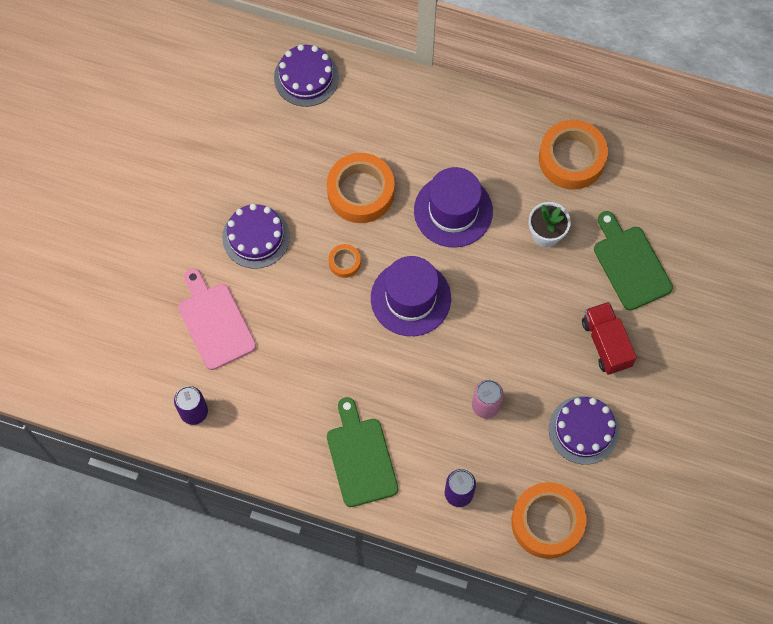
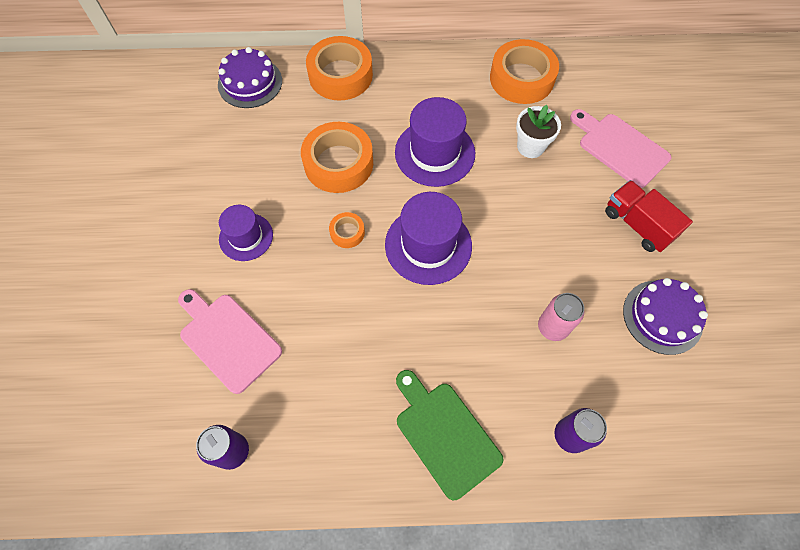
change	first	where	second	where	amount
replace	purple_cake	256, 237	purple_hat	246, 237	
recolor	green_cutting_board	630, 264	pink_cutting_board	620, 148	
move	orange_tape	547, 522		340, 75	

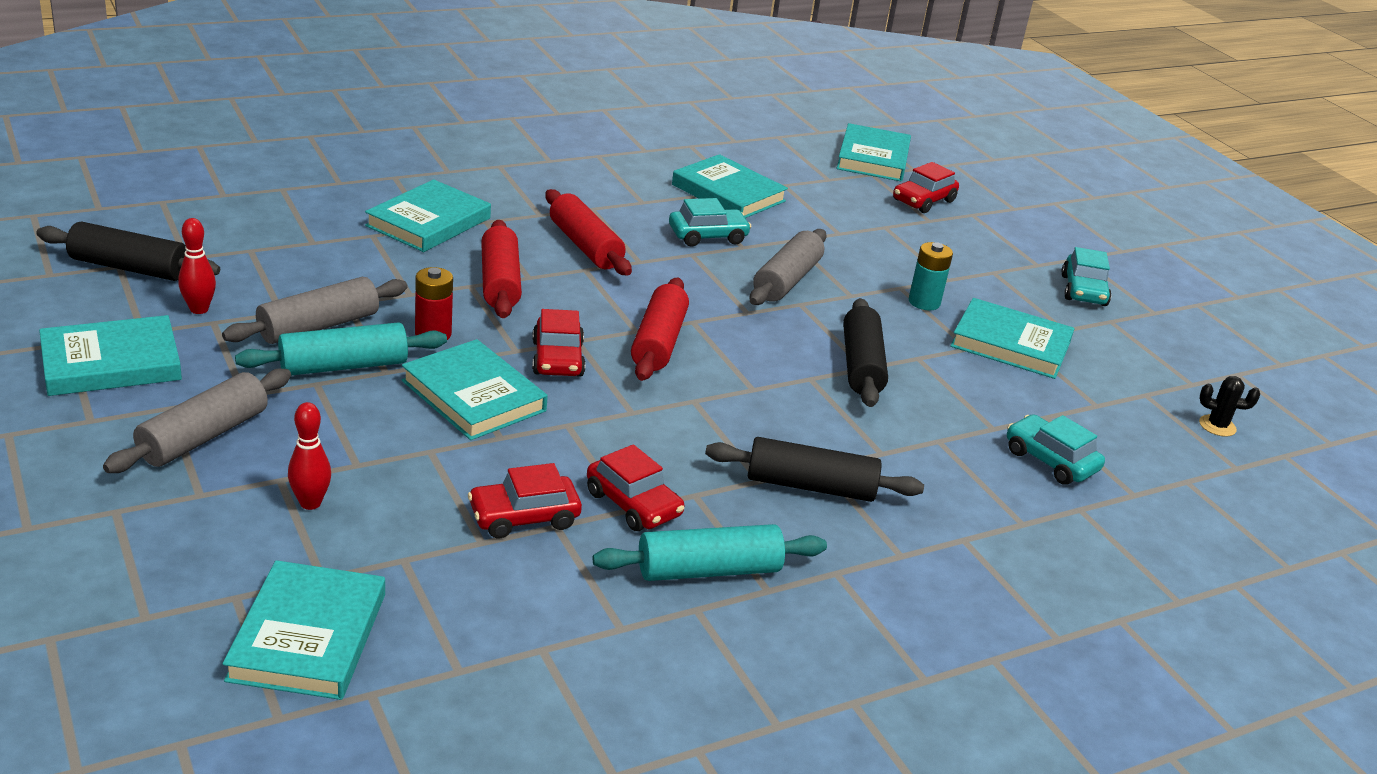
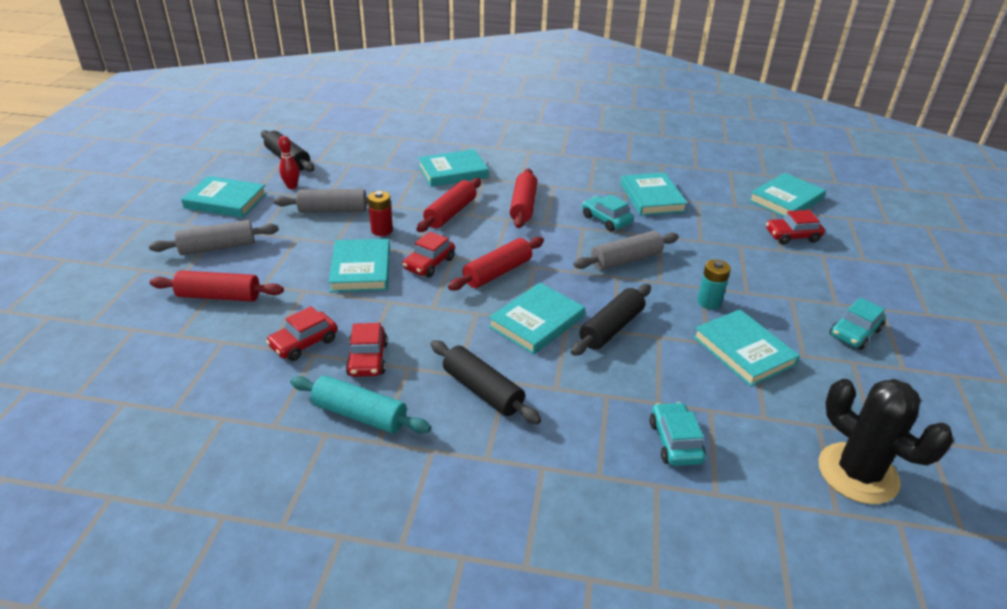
change	first	where	second	where	amount
rotate	turquoise_car	708, 236		606, 220	150 degrees counterclockwise
delete	turquoise_rolling_pin	343, 366			
resize	black_cactus	1217, 426		857, 473	x2.42
replace	red_bowling_pin	310, 503	red_rolling_pin	219, 296	
rotate	red_car	524, 517		304, 343	60 degrees counterclockwise
move	turquoise_book	308, 636		536, 322	

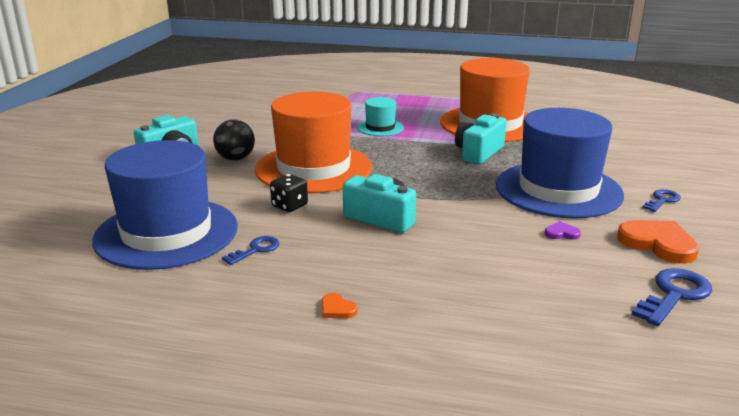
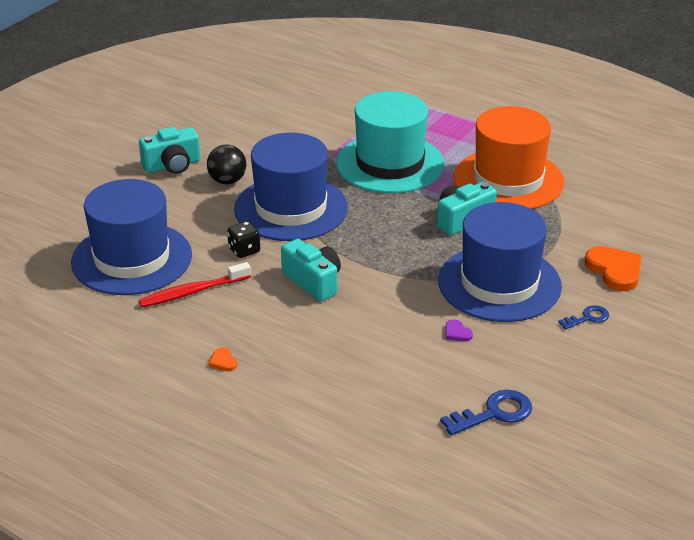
change	first	where	second	where	amount
recolor	orange_hat	313, 168	blue_hat	291, 208	
resize	turquoise_hat	380, 128		390, 164	x2.18
move	orange_heart	658, 244		615, 270	
rotate	purple_heart	561, 233		457, 333	150 degrees counterclockwise
replace	blue_key	256, 250	red_toothbrush	192, 292	

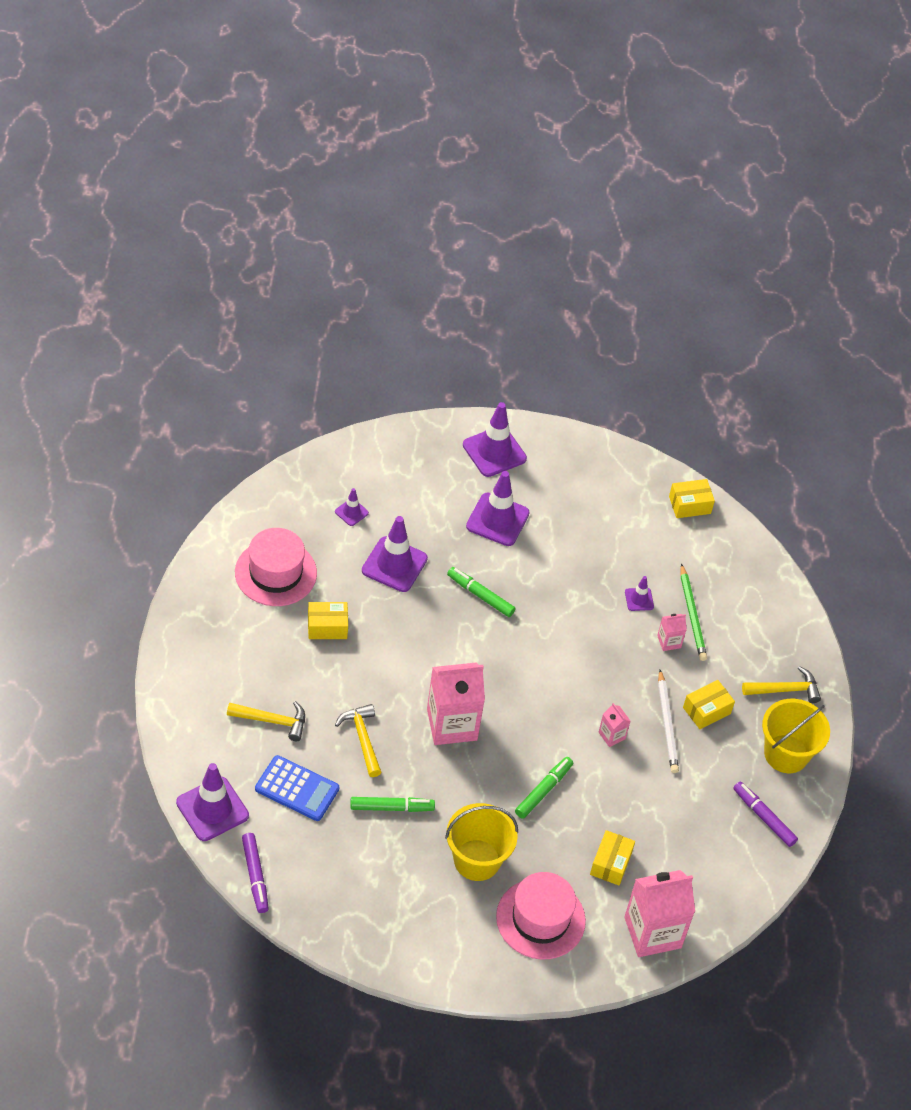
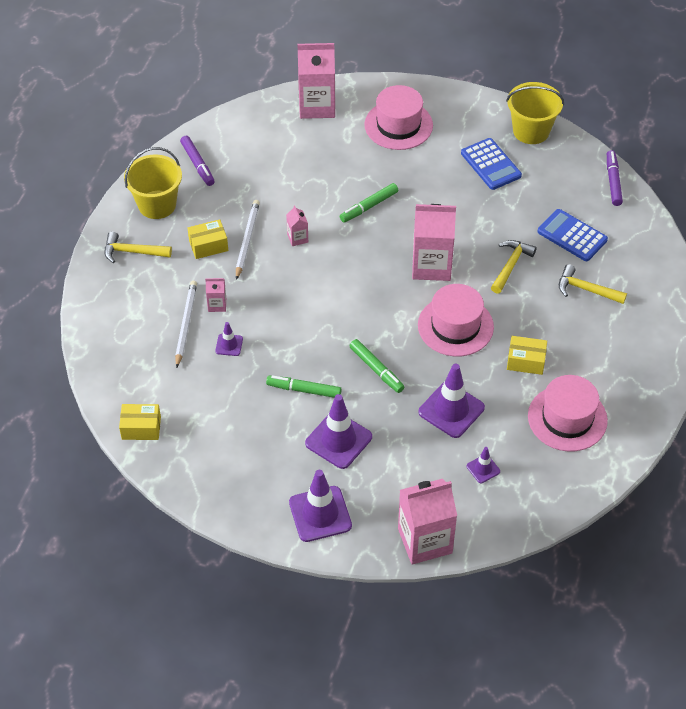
change	first	where	second	where	amount
recolor	green_pencil	692, 615	white_pencil	185, 324	
rotate	yellow_hammer	362, 738		511, 265	150 degrees counterclockwise
delete	purple_traffic_cone	212, 809			
move	green_marker	391, 807		304, 390	
move	yellow_bucket	477, 860		531, 131	
delete	yellow_box	610, 863			
insert			blue_calculator	491, 164	
insert			pink_hat	455, 326	
insert			pink_carton	425, 541	

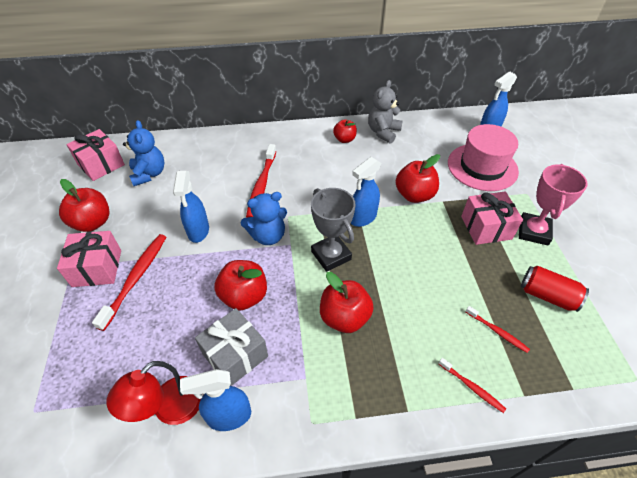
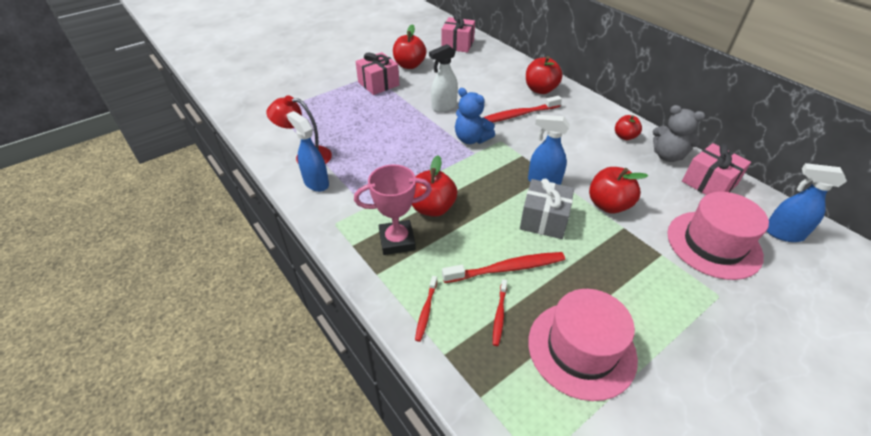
change	first	where	second	where	amount
rotate	grey_teddy_bear	383, 132		667, 156	150 degrees counterclockwise
delete	blue_teddy_bear	149, 174			
move	pink_trophy	533, 232		397, 241	
recolor	blue_spray_bottle	198, 231	white_spray_bottle	443, 107	
delete	grey_trophy	331, 255			
move	pink_gift	486, 227		709, 183	
move	red_toothbrush	136, 278		507, 268	
move	red_apple	244, 296		540, 89	
replace	red_can	547, 296	pink_hat	581, 349	
move	grey_gift	235, 355		544, 220	

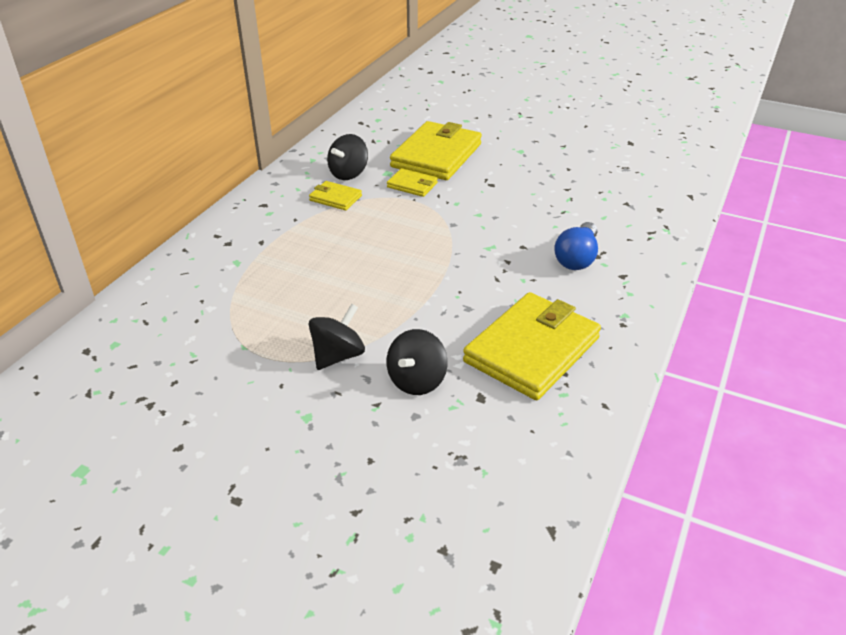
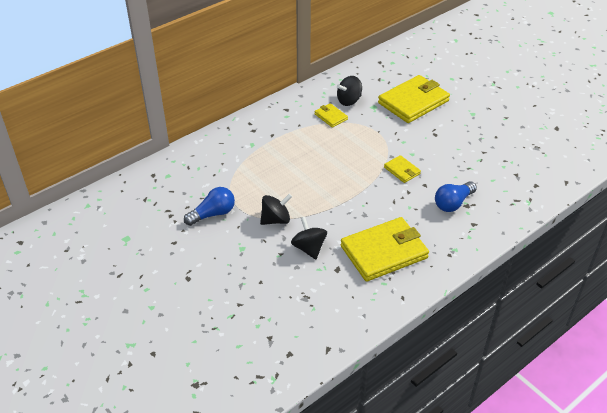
change	first	where	second	where	amount
move	yellow_wallet	412, 185		402, 170	
rotate	black_spinning_top	417, 381		309, 248	105 degrees clockwise
insert			blue_light_bulb	213, 214	

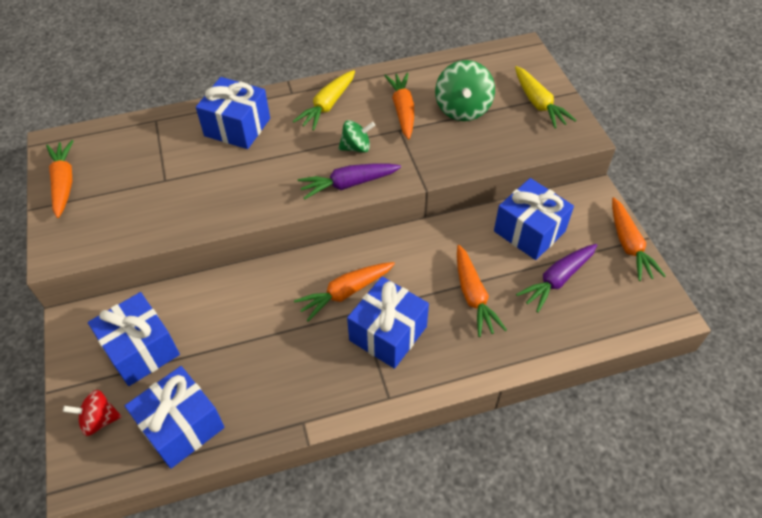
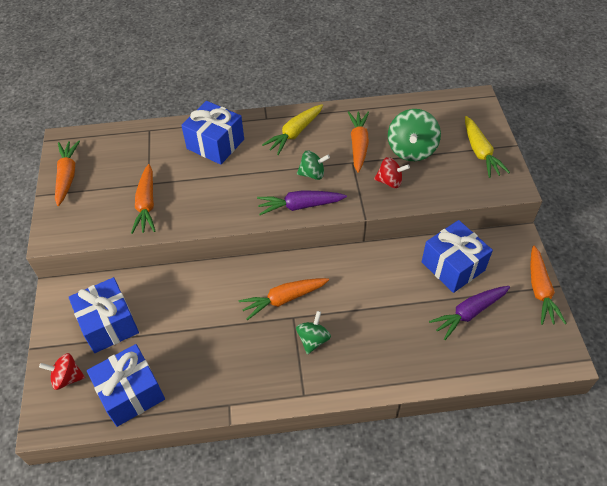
change	first	where	second	where	amount
move	orange_carrot	473, 296		146, 205	
replace	blue_gift	388, 333	green_spinning_top	313, 339	
insert			red_spinning_top	390, 181	

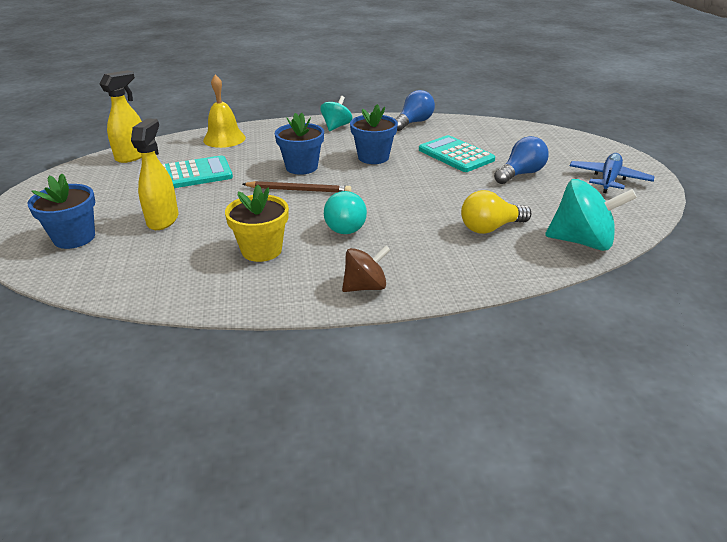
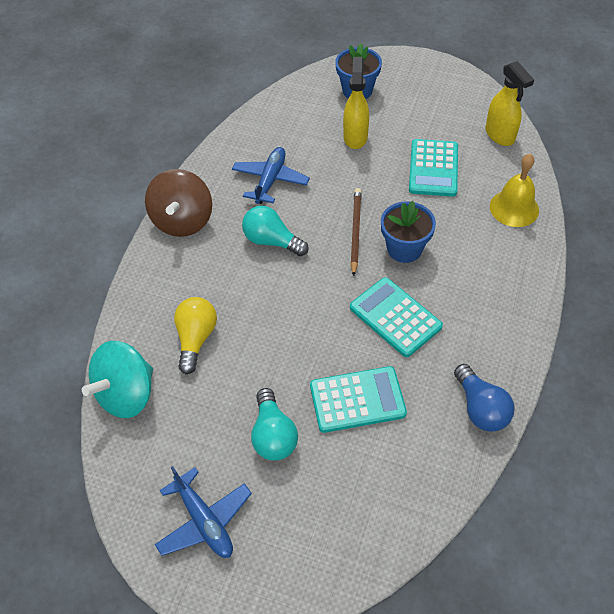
change	first	where	second	where	amount
delete	turquoise_spinning_top	336, 126			
replace	blue_flower_pot	373, 157	turquoise_calculator	395, 317	
rotate	yellow_spray_bottle	163, 220		355, 137	120 degrees counterclockwise
recolor	blue_light_bulb	520, 174	turquoise_light_bulb	273, 435	
rotate	brown_pencil	299, 190		355, 231	150 degrees clockwise
replace	yellow_flower_pot	261, 250	blue_plane	270, 180	
resize	brown_spinning_top	365, 287		183, 221	x1.62

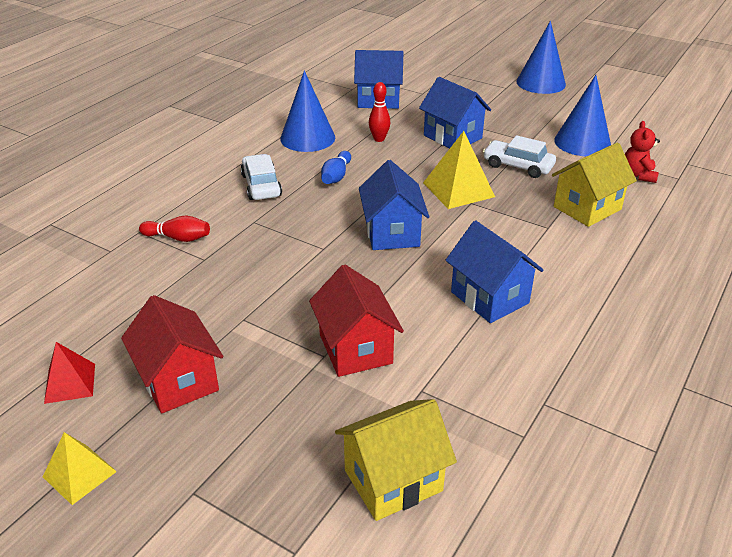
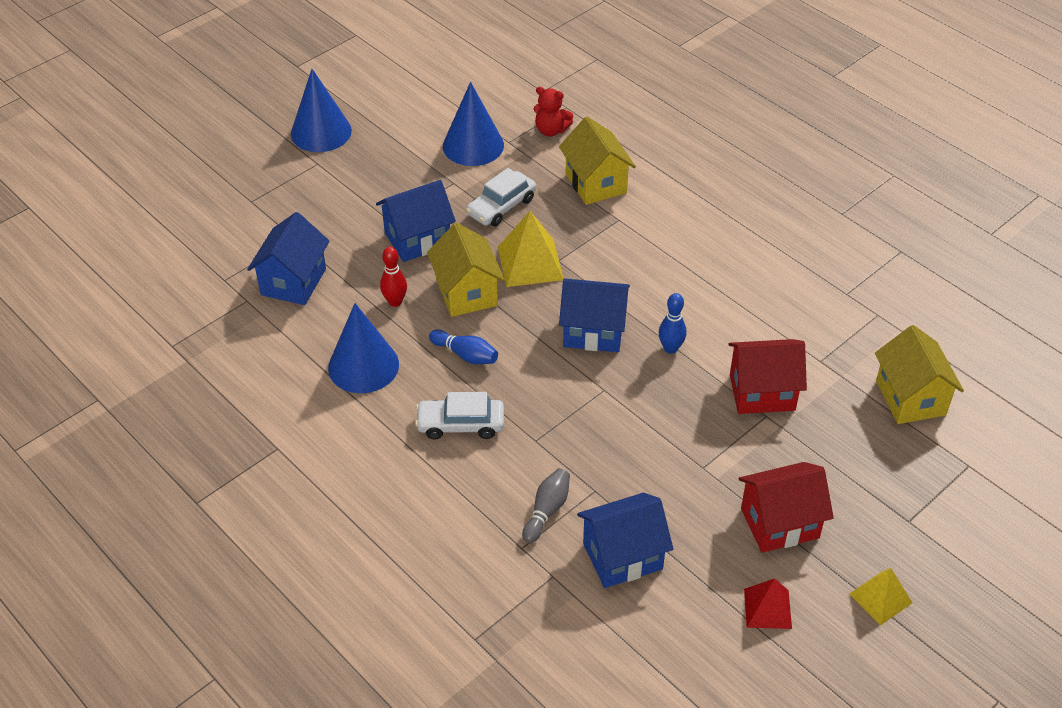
change	first	where	second	where	amount
recolor	red_bowling_pin	178, 238	grey_bowling_pin	547, 511	
move	blue_house	489, 297		622, 556	
insert			yellow_house	466, 293	
insert			blue_bowling_pin	670, 348	

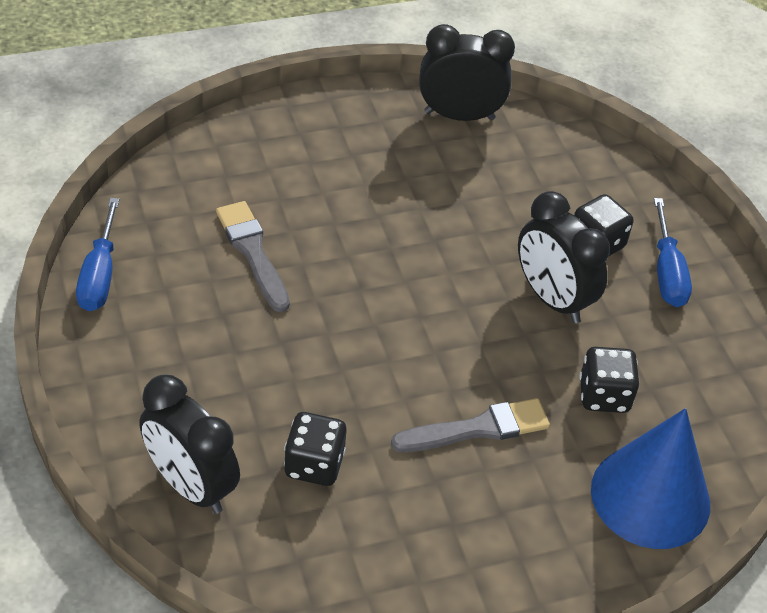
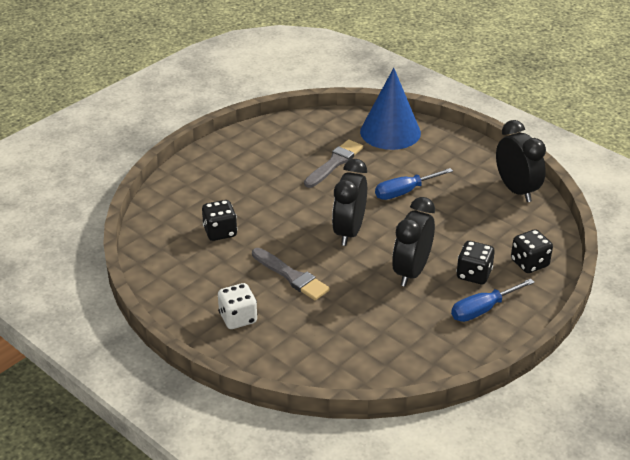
change	first	where	second	where	amount
move	blue_screwdriver	100, 275		404, 192	
move	black_dice	604, 395		529, 263	
move	black_clock	190, 485		349, 232	
move	blue_cone	650, 496		390, 132	
insert			white_dice	238, 318	

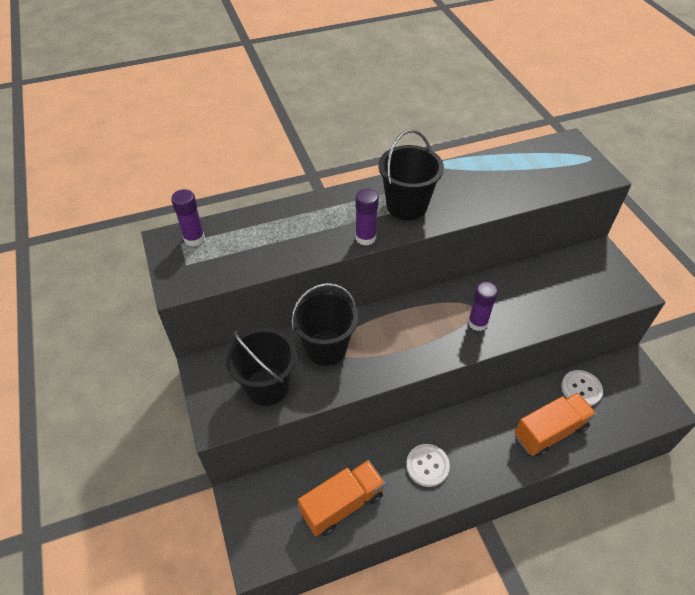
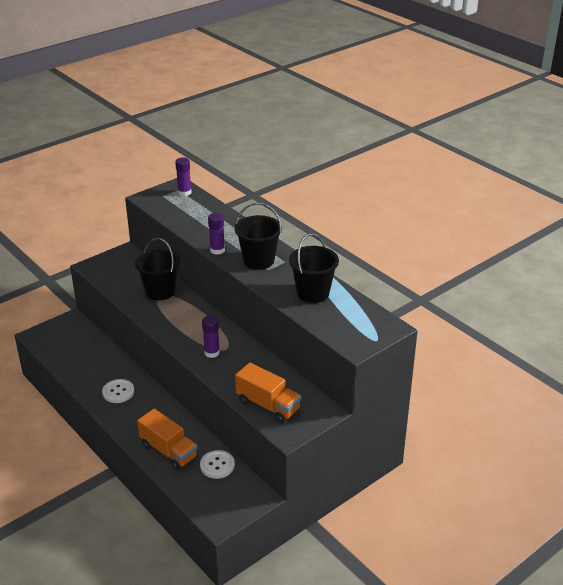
change	first	where	second	where	amount
move	black_bucket	267, 386		313, 293	
move	orange_truck	342, 504		268, 405	

